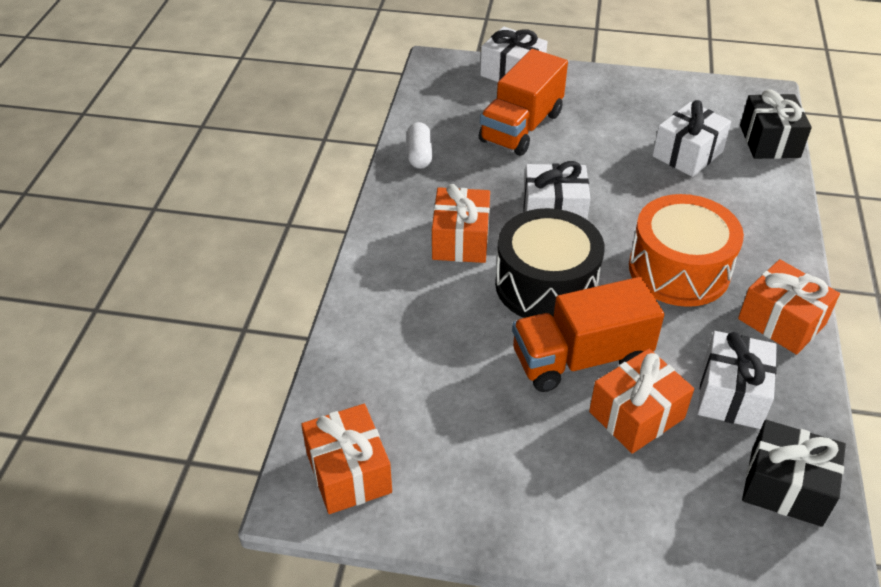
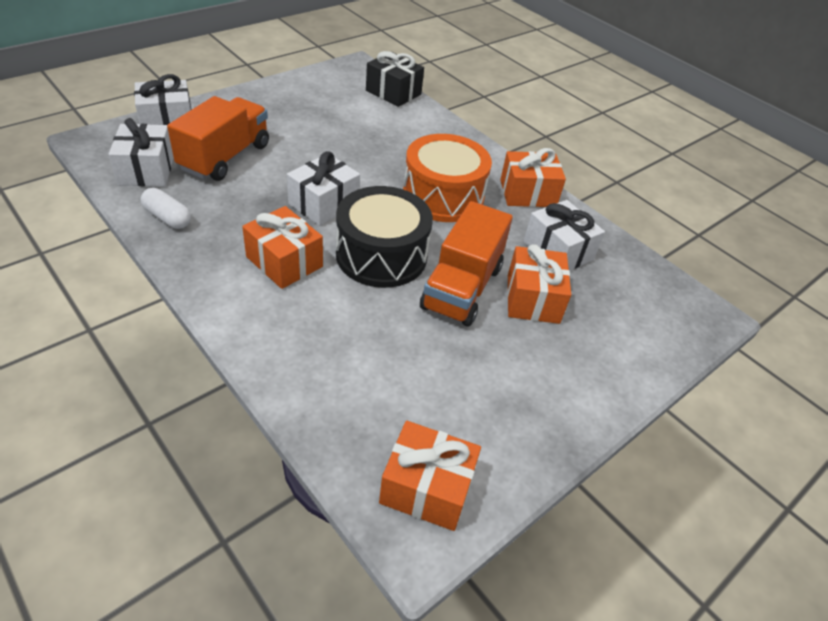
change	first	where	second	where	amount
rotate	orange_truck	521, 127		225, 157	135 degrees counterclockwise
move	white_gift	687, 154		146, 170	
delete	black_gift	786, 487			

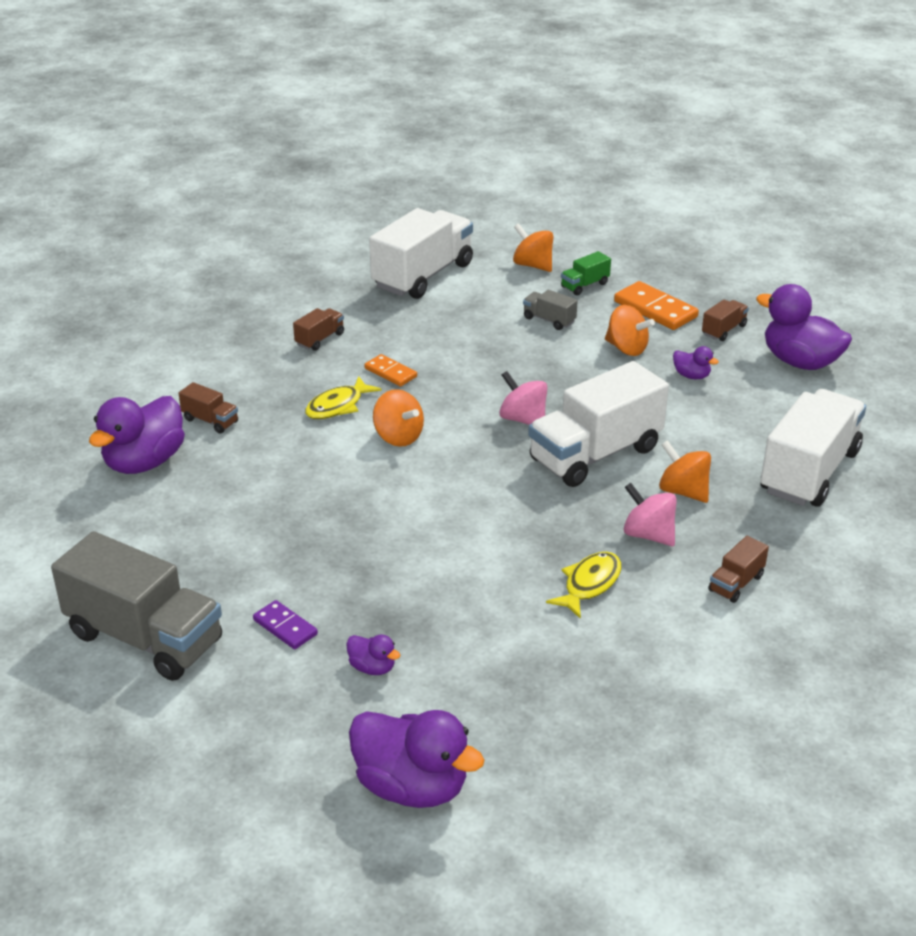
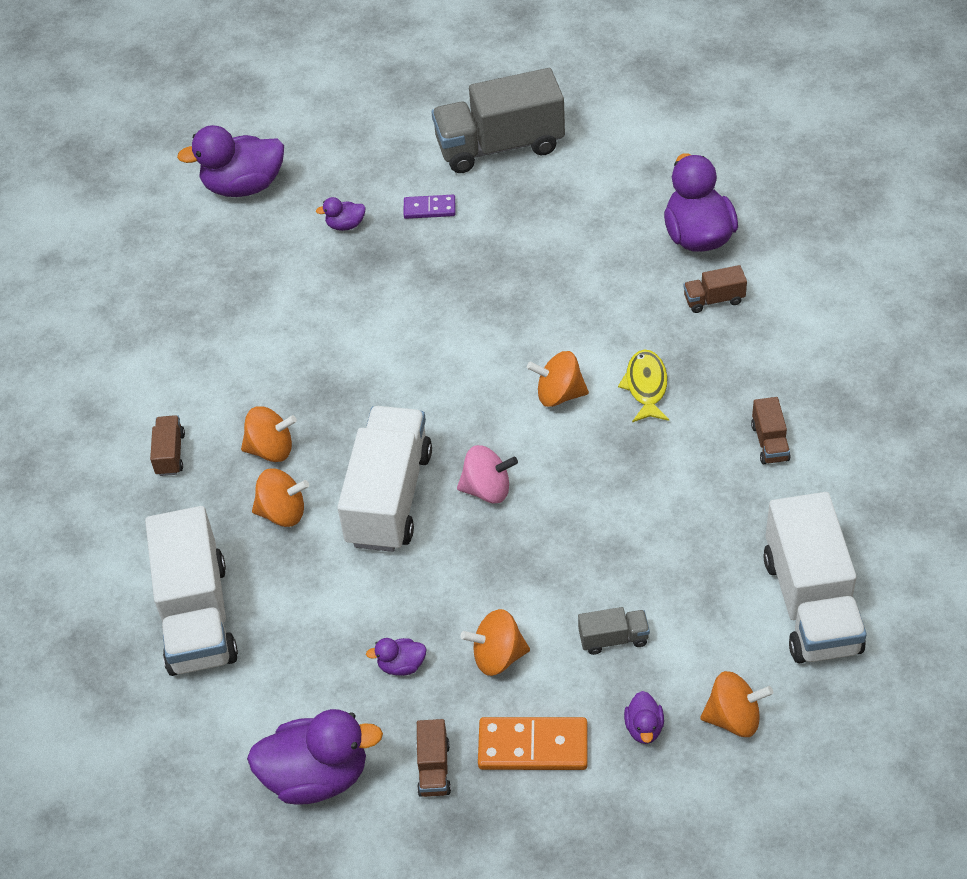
change	first	where	second	where	amount
replace	green_truck	584, 285	purple_duck	644, 728	
delete	orange_domino	390, 373			
recolor	pink_spinning_top	648, 535	orange_spinning_top	271, 449	
delete	yellow_fish	589, 584			

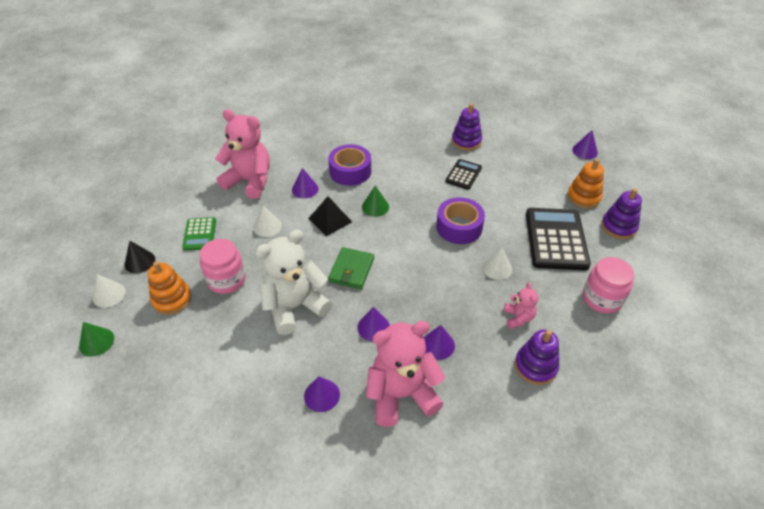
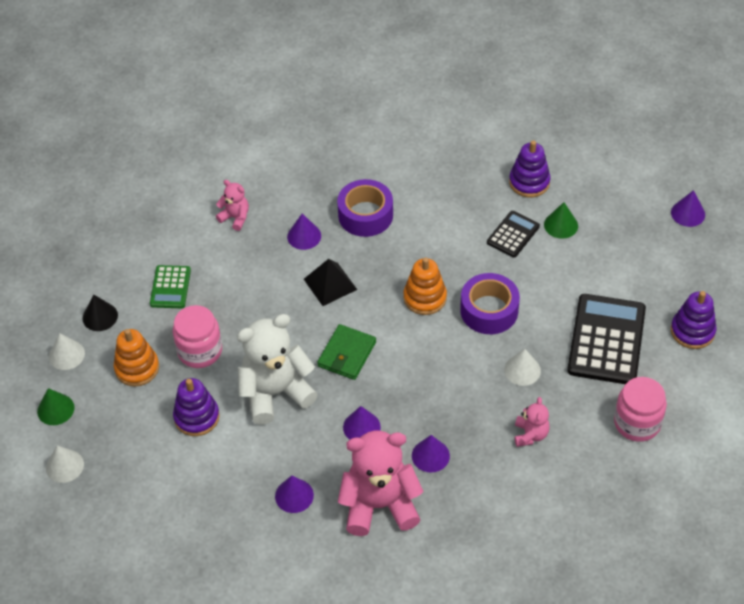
change	first	where	second	where	amount
resize	pink_teddy_bear	250, 181		235, 217	x0.48
move	orange_stacking_toy	583, 197		425, 298	
move	green_cone	375, 207		561, 225	
move	white_cone	267, 226		64, 466	
move	purple_stacking_toy	535, 366		196, 417	

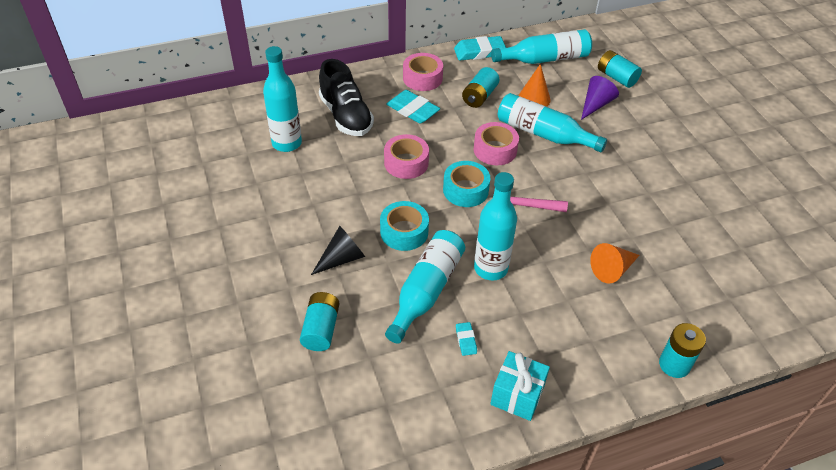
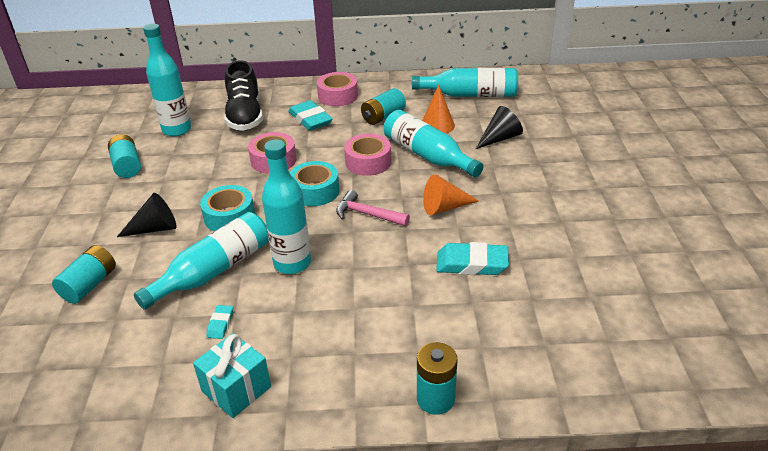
change	first	where	second	where	amount
move	turquoise_eraser	479, 52		472, 264	
move	turquoise_battery	616, 77		127, 166	
recolor	purple_cone	595, 104	black_cone	500, 138	
move	orange_cone	612, 269		444, 207	

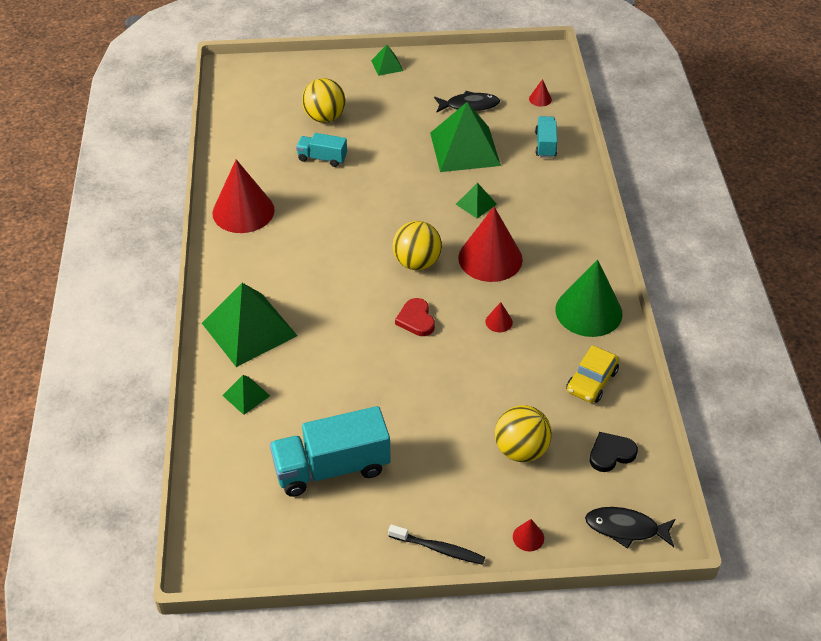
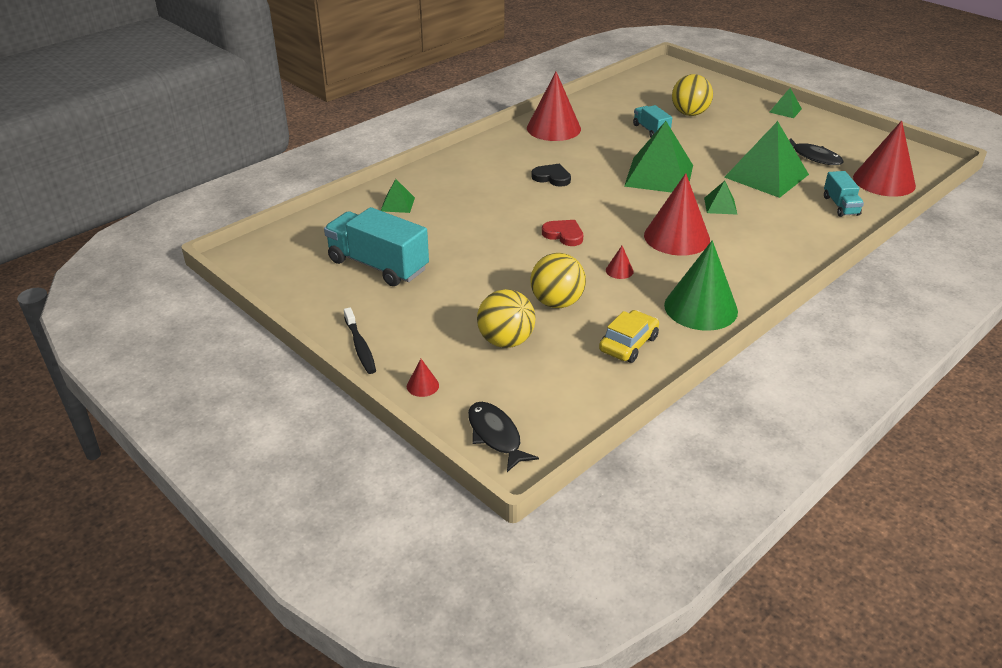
change	first	where	second	where	amount
resize	red_cone	540, 99		884, 181	x2.48
rotate	turquoise_truck	545, 144		840, 206	120 degrees clockwise
move	yellow_ball	417, 262		557, 302	
move	green_pyramid	249, 329		659, 175	
rotate	red_heart	416, 319		563, 235	90 degrees clockwise
rotate	yellow_car	591, 381		628, 344	135 degrees clockwise
move	black_heart	611, 454		552, 177	

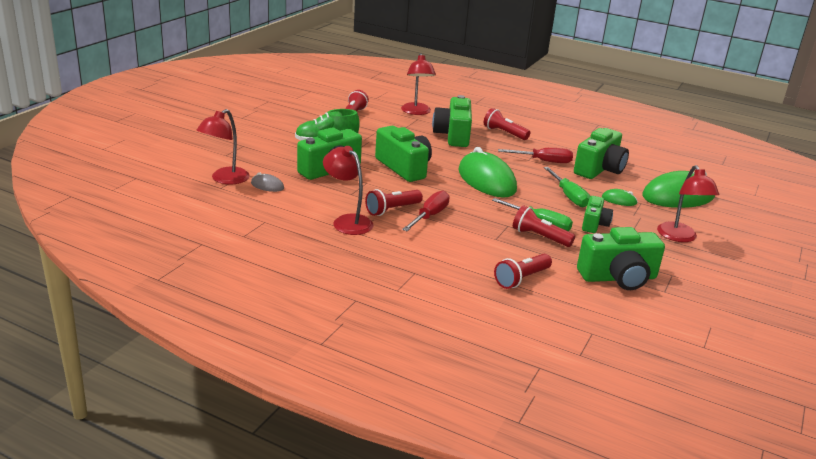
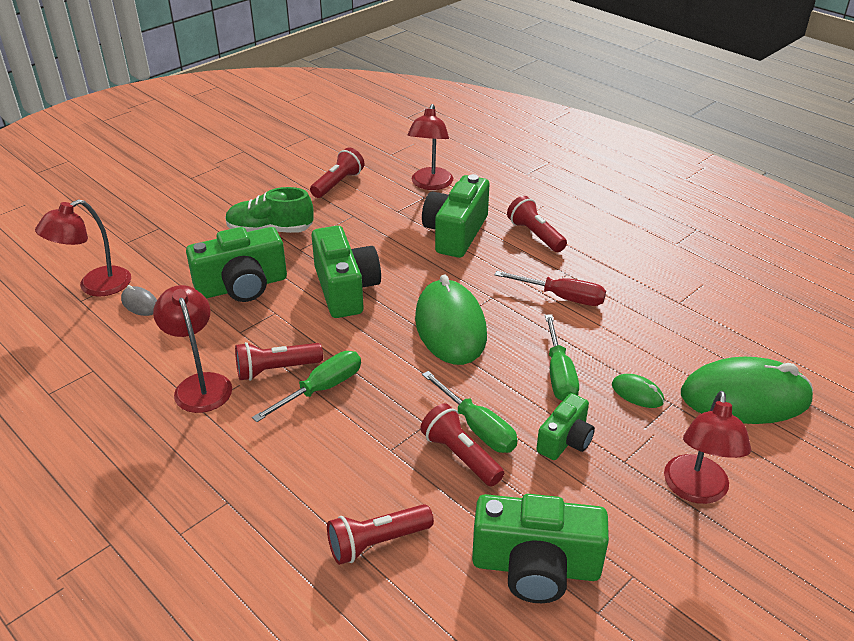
change	first	where	second	where	amount
delete	green_camera	599, 169			
recolor	red_screwdriver	429, 216	green_screwdriver	321, 389	

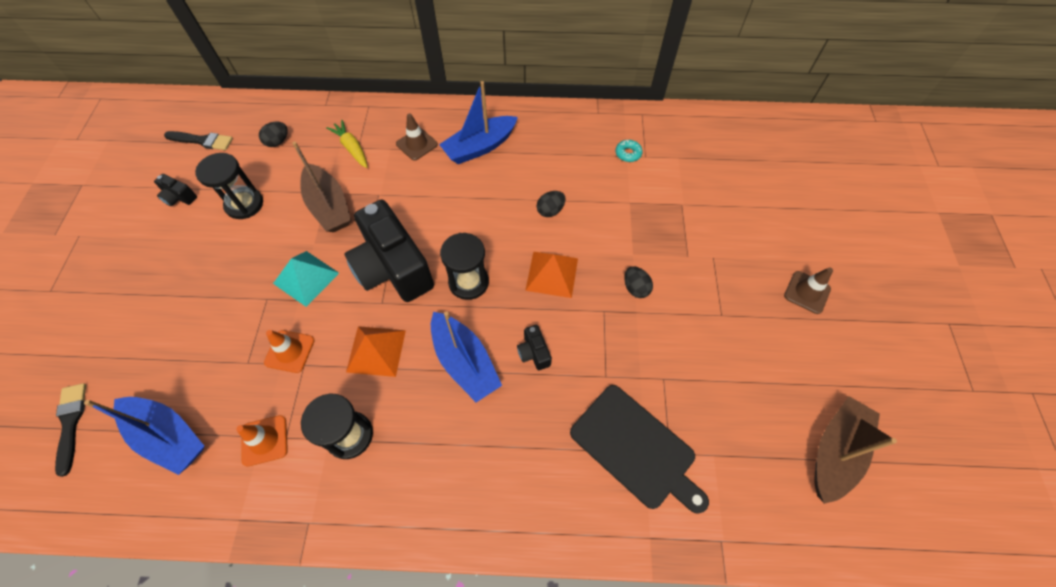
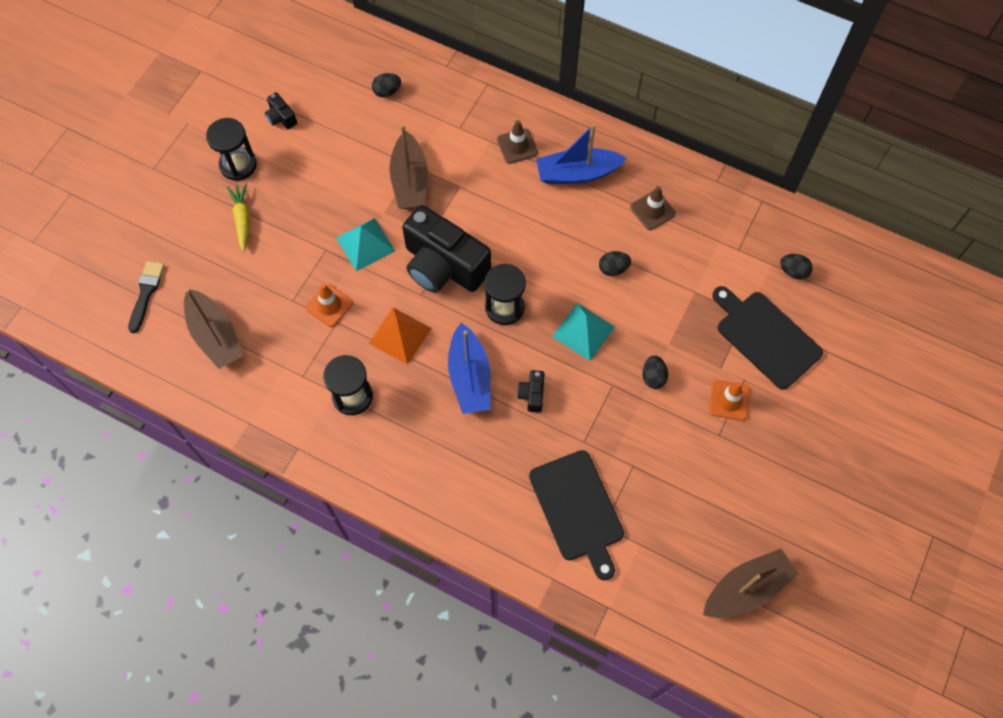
change	first	where	second	where	amount
move	yellow_carrot	352, 148		242, 219	
delete	black_brush	202, 141			
delete	turquoise_donut	628, 153			
move	black_hourglass	244, 204		238, 165	
rotate	black_camera	393, 268		443, 266	45 degrees counterclockwise
recolor	orange_pyramid	552, 274	turquoise_pyramid	583, 331	
move	brown_traffic_cone	807, 292		652, 210	
recolor	blue_boat	168, 436	brown_boat	215, 335	
move	orange_traffic_cone	264, 440		729, 400	
insert			black_egg	793, 271	
insert			black_cutting_board	765, 337	

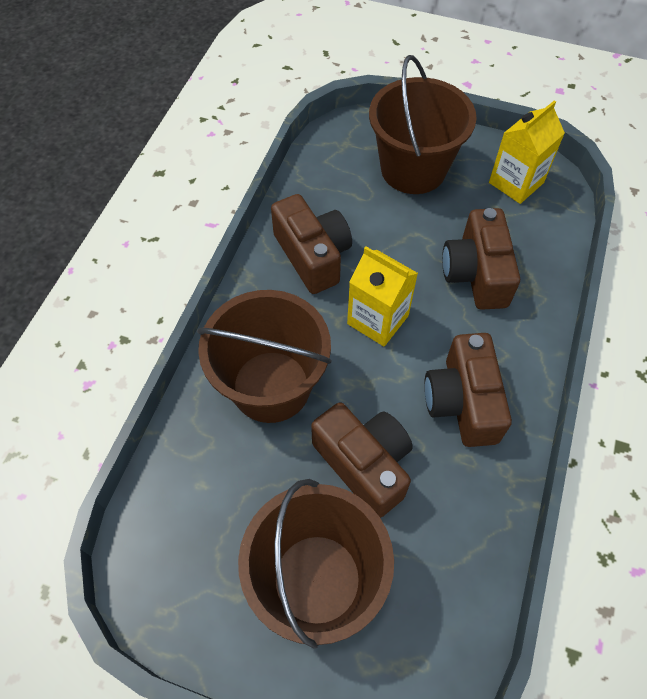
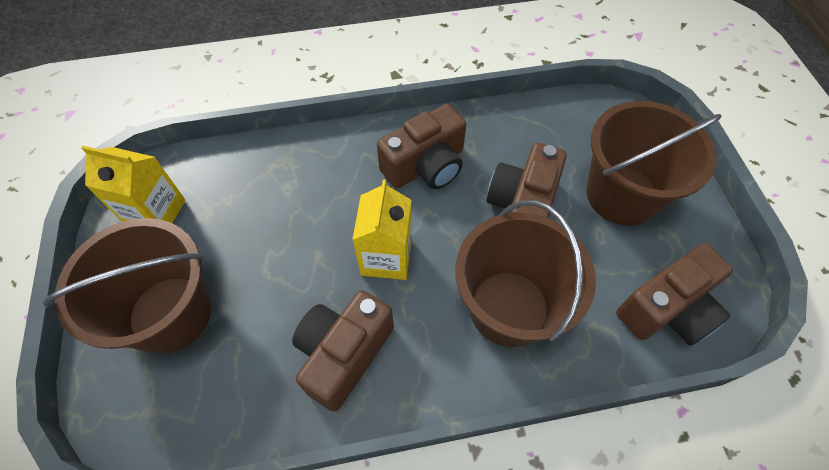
change	first	where	second	where	amount
move	brown_camera	476, 274		667, 309	

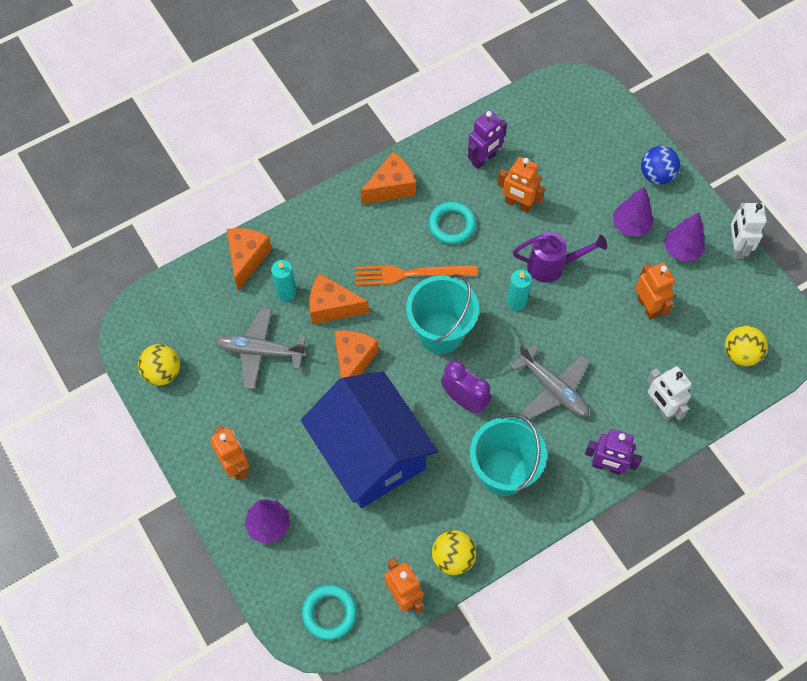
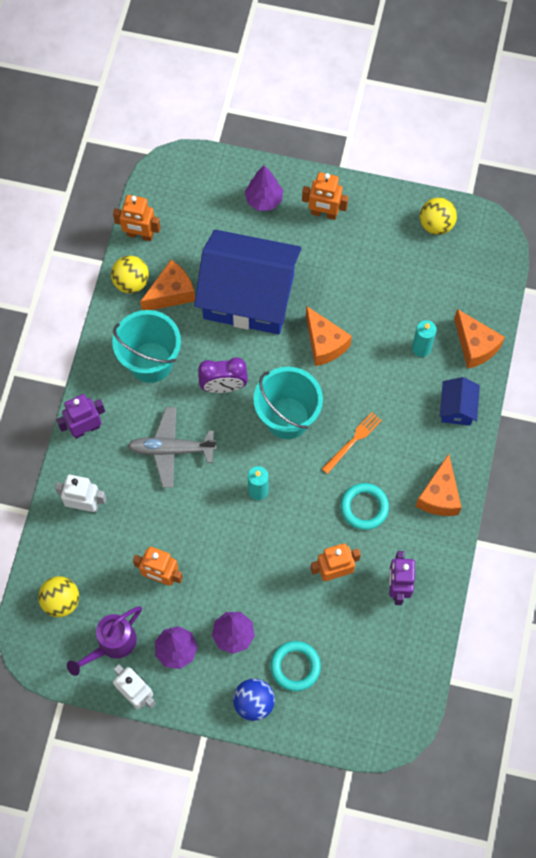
change	first	where	second	where	amount
move	purple_watering_can	552, 266		112, 644	
resize	orange_fork	410, 274		353, 441	x0.66
move	orange_cheese	332, 307		171, 293	
delete	grey_plane	260, 351			
move	turquoise_ring	329, 613		295, 666	
insert			blue_house	457, 408	

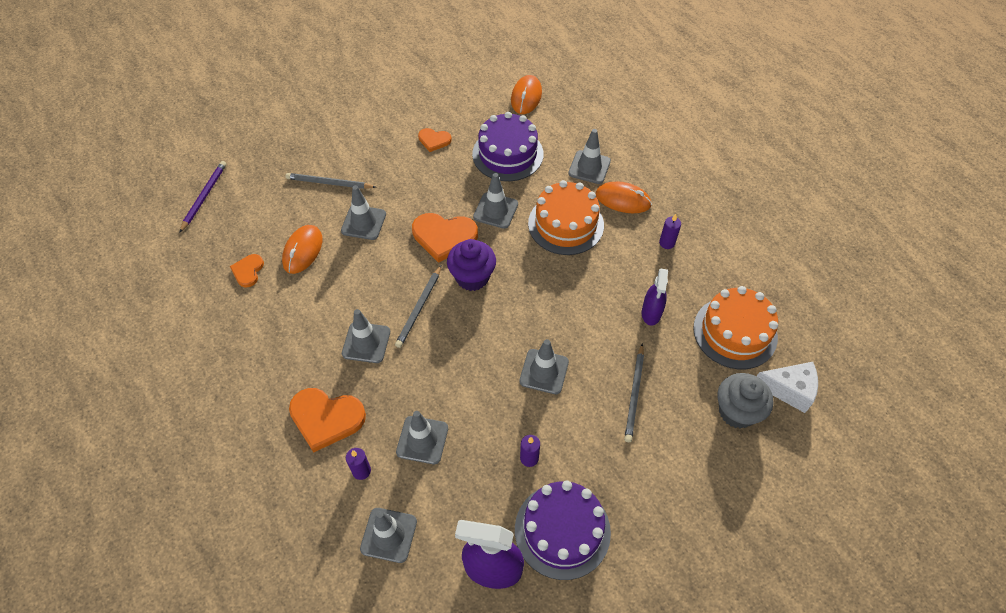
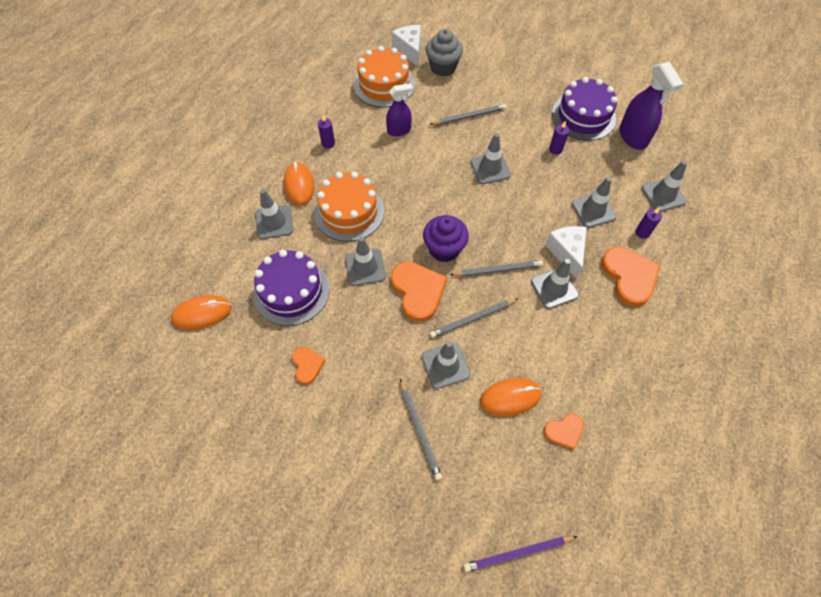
change	first	where	second	where	amount
insert			white_cheese	566, 252	
insert			grey_pencil	472, 319	

